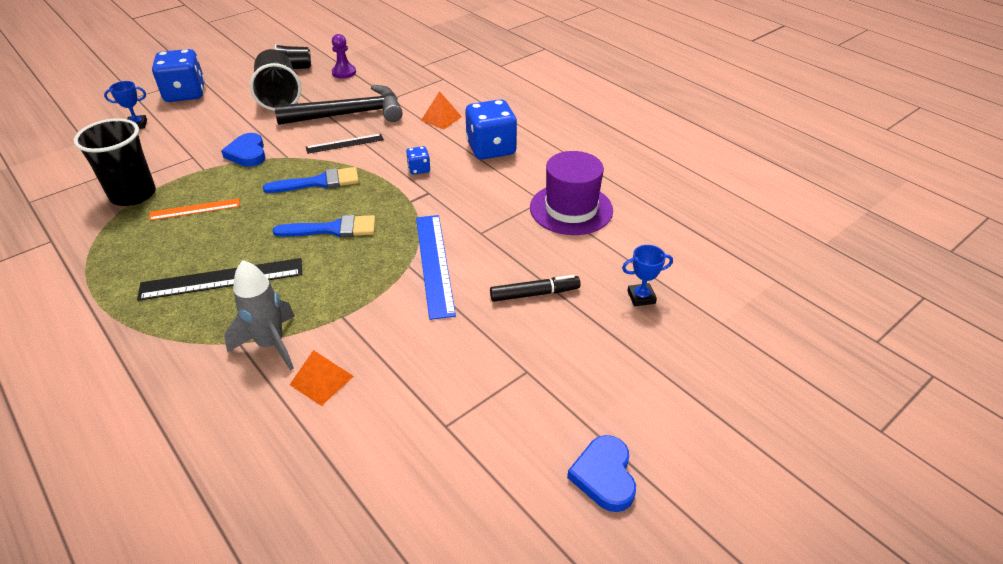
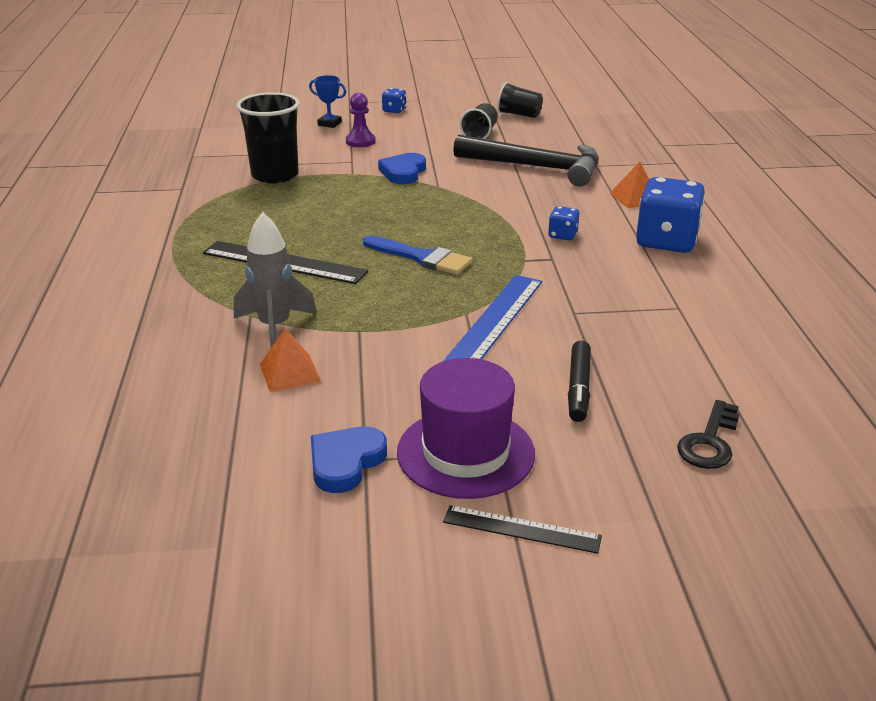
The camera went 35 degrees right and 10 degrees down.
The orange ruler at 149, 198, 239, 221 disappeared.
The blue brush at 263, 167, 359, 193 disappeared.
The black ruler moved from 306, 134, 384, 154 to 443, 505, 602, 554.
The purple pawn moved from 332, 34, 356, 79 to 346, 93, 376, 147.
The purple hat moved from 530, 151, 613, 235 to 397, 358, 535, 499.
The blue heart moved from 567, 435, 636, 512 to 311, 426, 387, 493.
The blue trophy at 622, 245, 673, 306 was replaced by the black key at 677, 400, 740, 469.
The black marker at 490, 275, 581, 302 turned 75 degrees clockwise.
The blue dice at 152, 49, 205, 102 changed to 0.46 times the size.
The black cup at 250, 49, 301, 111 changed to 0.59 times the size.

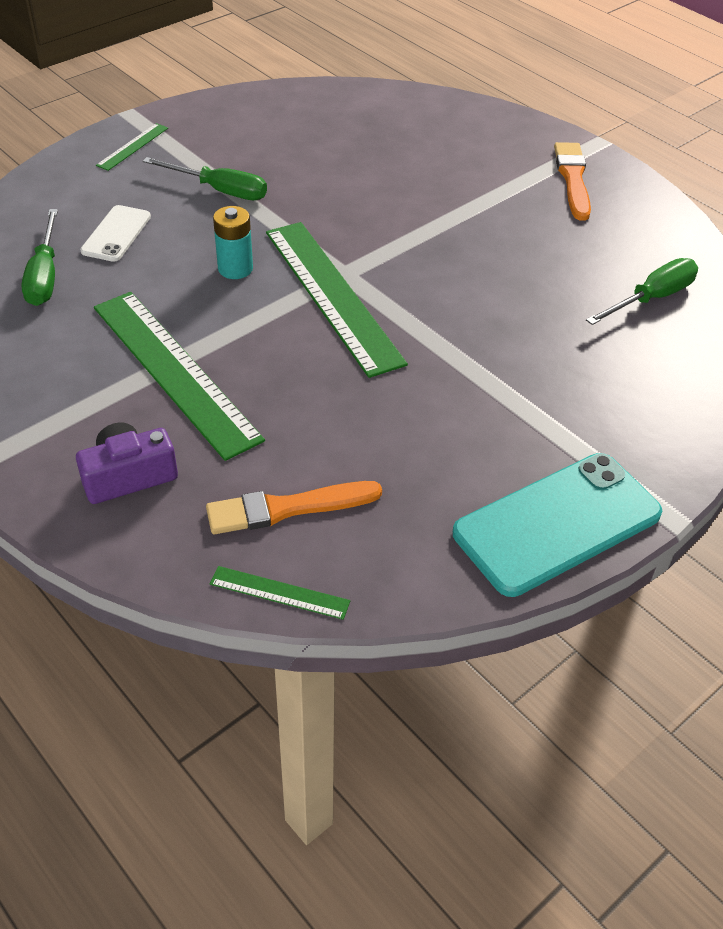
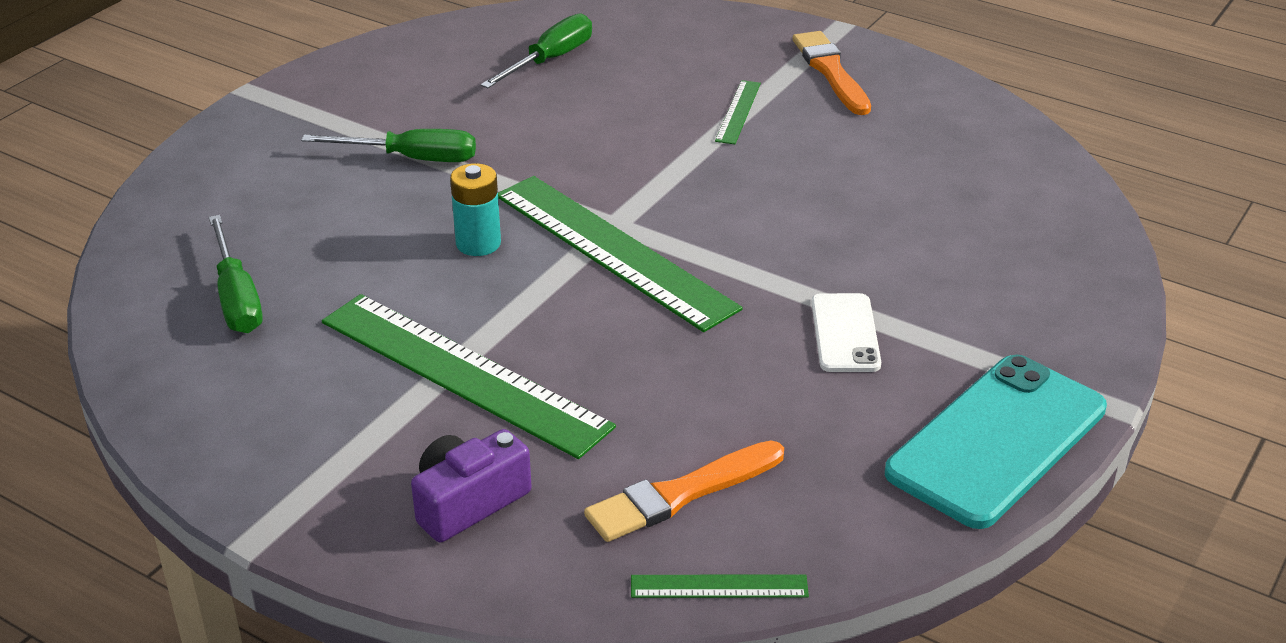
The camera went 15 degrees left and 10 degrees down.
The white phone moved from 80, 205, 151, 262 to 811, 293, 881, 372.
The green ruler moved from 96, 123, 168, 171 to 715, 80, 761, 144.
The green screwdriver moved from 586, 258, 698, 325 to 480, 13, 592, 88.

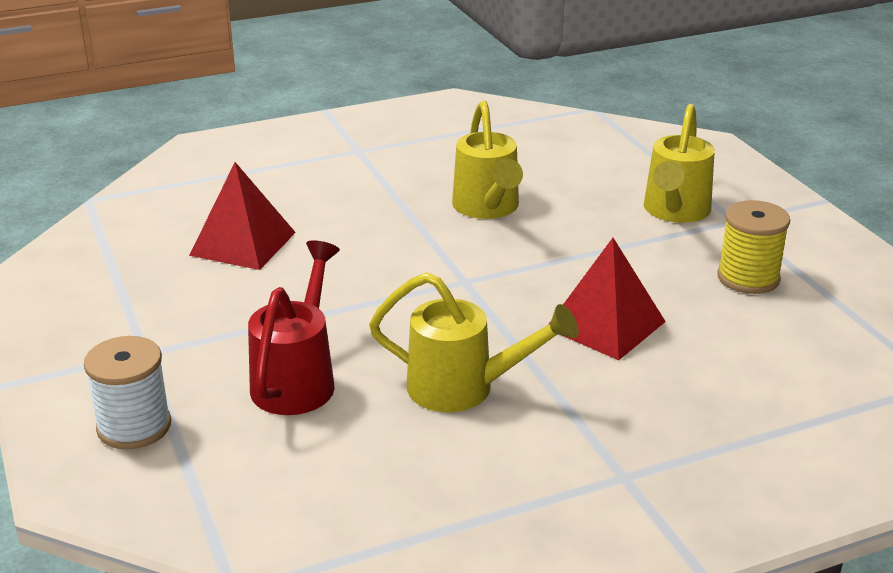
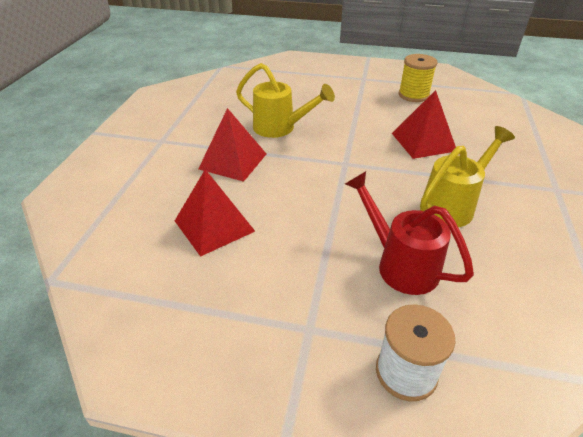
The camera went 55 degrees left and 10 degrees up.
The yellow watering can at 644, 104, 715, 223 disappeared.
The red pyramid at 198, 108, 266, 182 appeared.

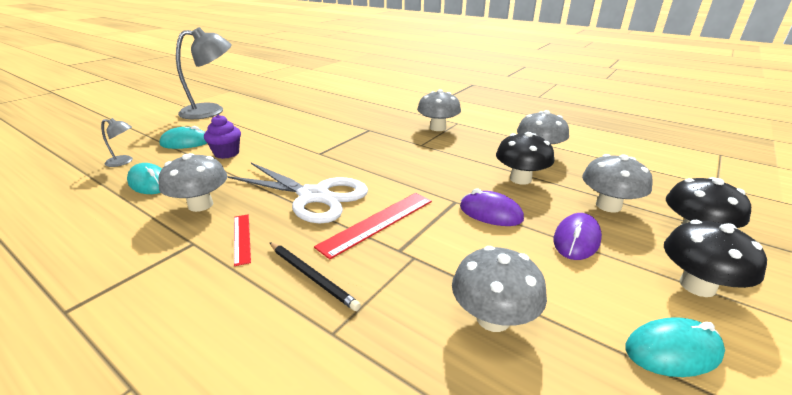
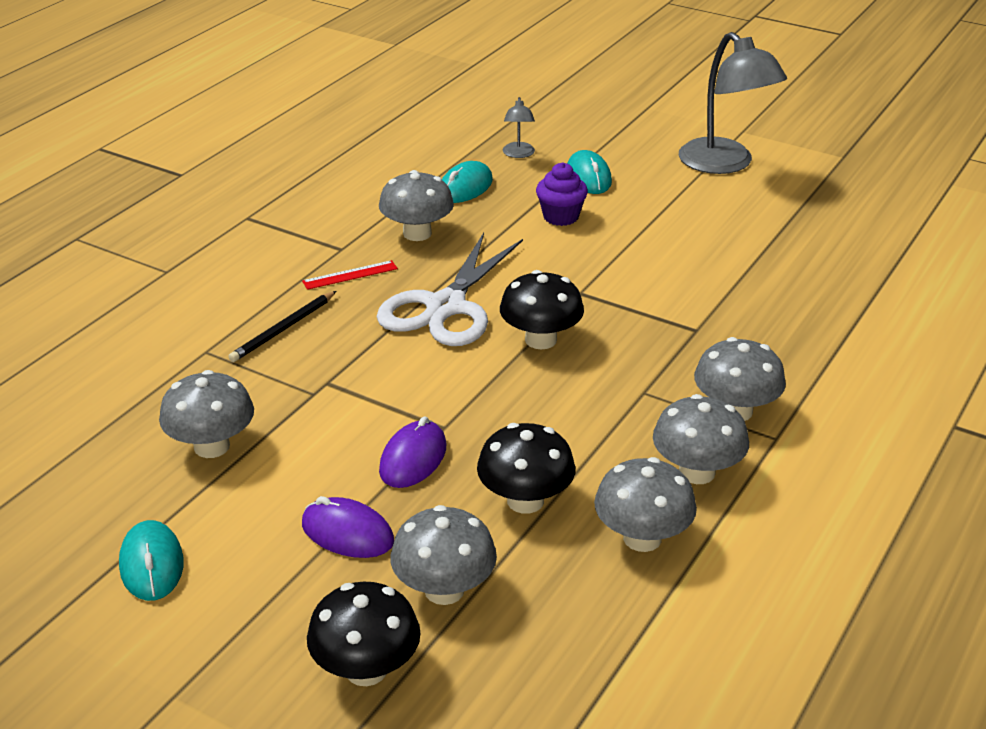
The camera went 85 degrees right and 5 degrees up.
The red ruler at 314, 193, 432, 259 disappeared.
The grey mushroom at 653, 394, 749, 484 appeared.
The black mushroom moved from 664, 220, 767, 297 to 500, 270, 584, 349.

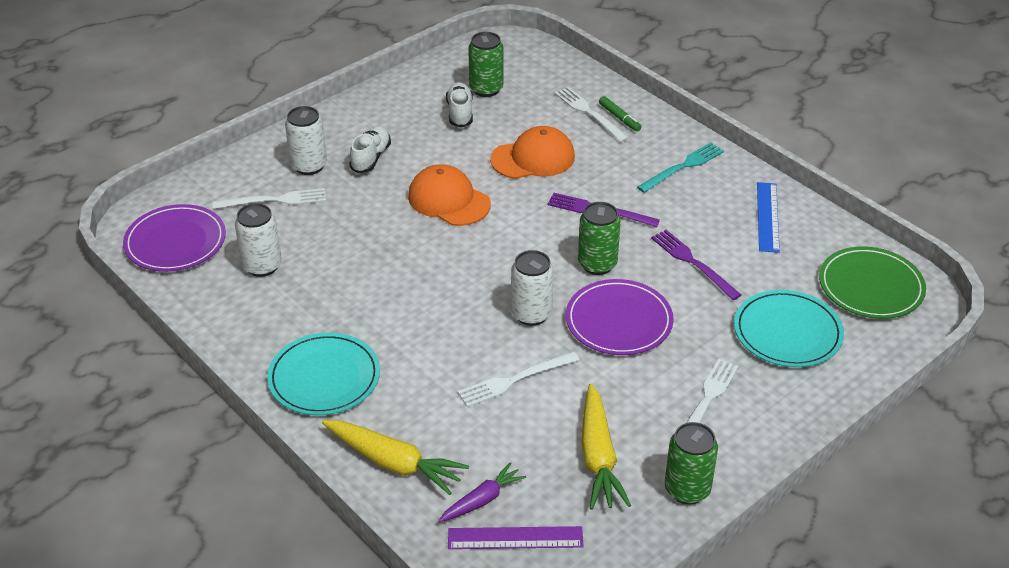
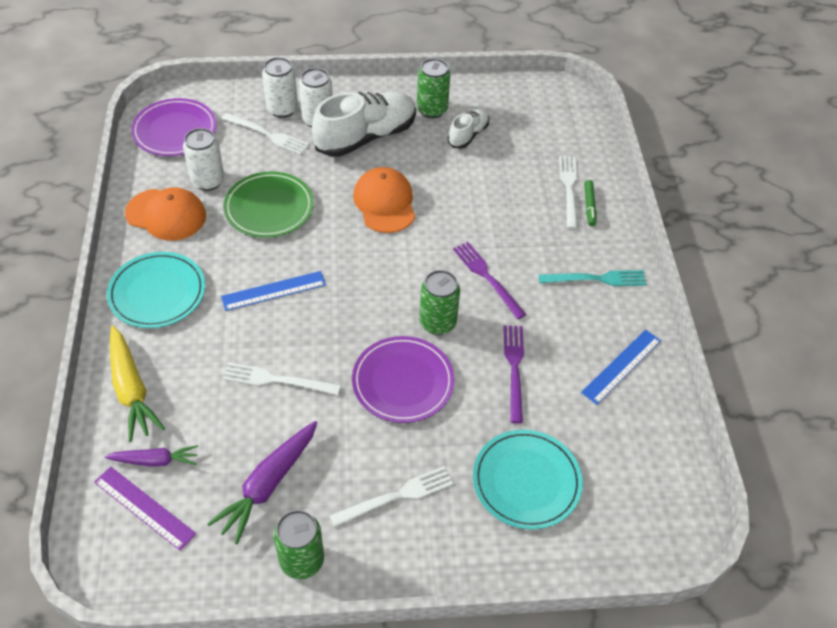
The camera went 35 degrees right and 10 degrees up.
The blue ruler at 221, 271, 326, 311 appeared.
The green can moved from 468, 32, 503, 97 to 417, 58, 450, 118.
The orange cap moved from 490, 126, 575, 179 to 125, 188, 206, 241.
The white can moved from 511, 250, 554, 326 to 262, 57, 298, 118.
The green plate moved from 819, 246, 926, 319 to 223, 171, 314, 238.
The yellow carrot at 582, 384, 631, 510 became the purple carrot at 207, 421, 317, 544.
The white shoe at 349, 126, 391, 173 changed to 1.89 times the size.

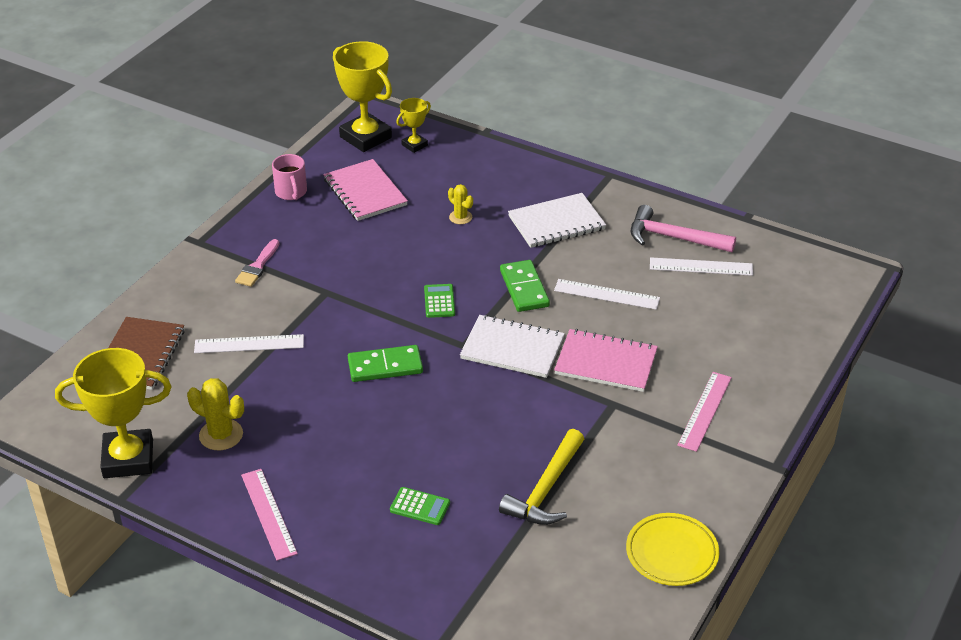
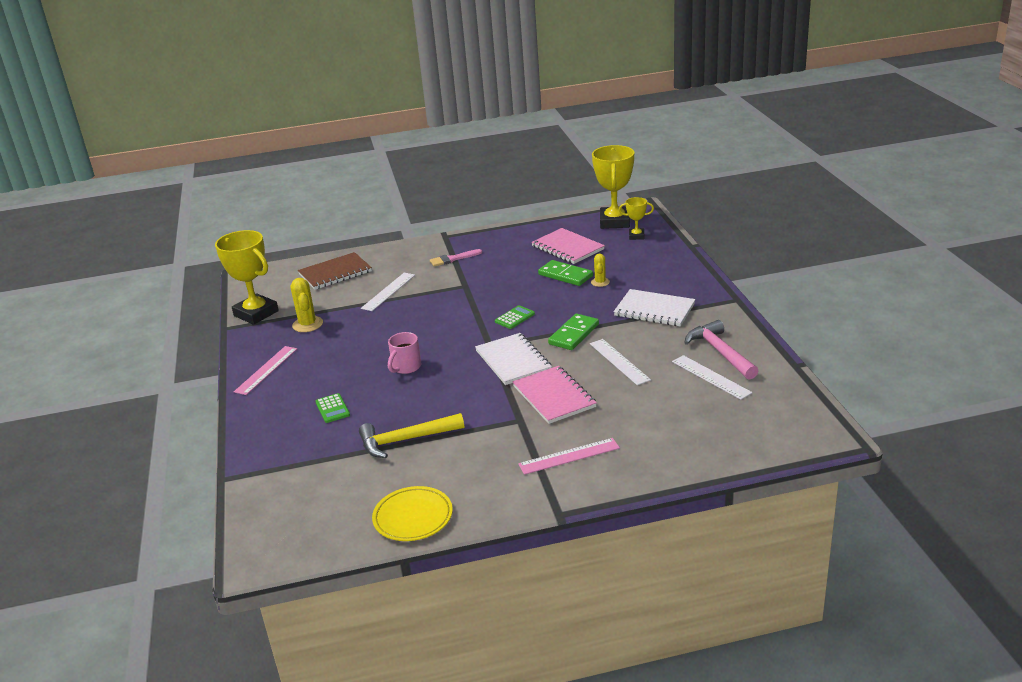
The camera went 50 degrees right and 10 degrees down.
The pink mug moved from 272, 154, 307, 200 to 388, 332, 421, 374.
The green domino moved from 348, 345, 423, 382 to 538, 260, 593, 286.
The white ruler at 194, 334, 304, 353 turned 75 degrees clockwise.
The pink notebook at 323, 159, 408, 221 turned 60 degrees counterclockwise.

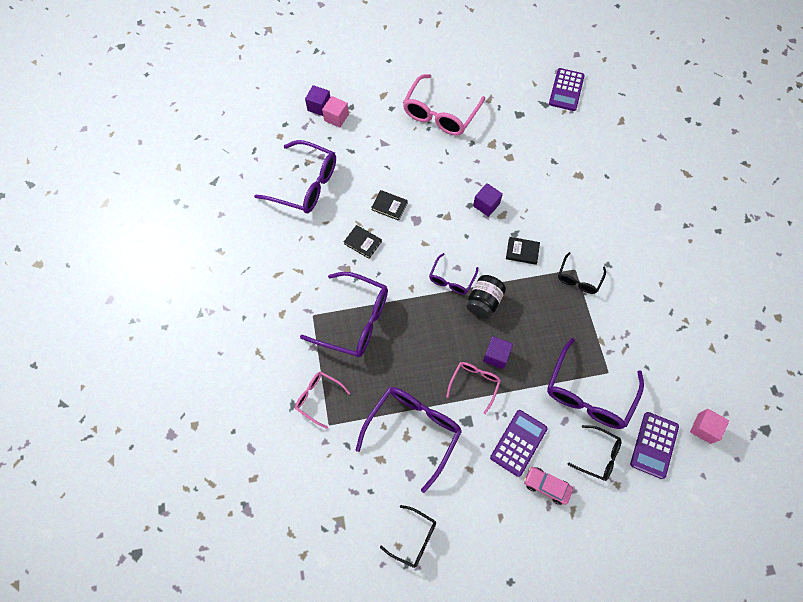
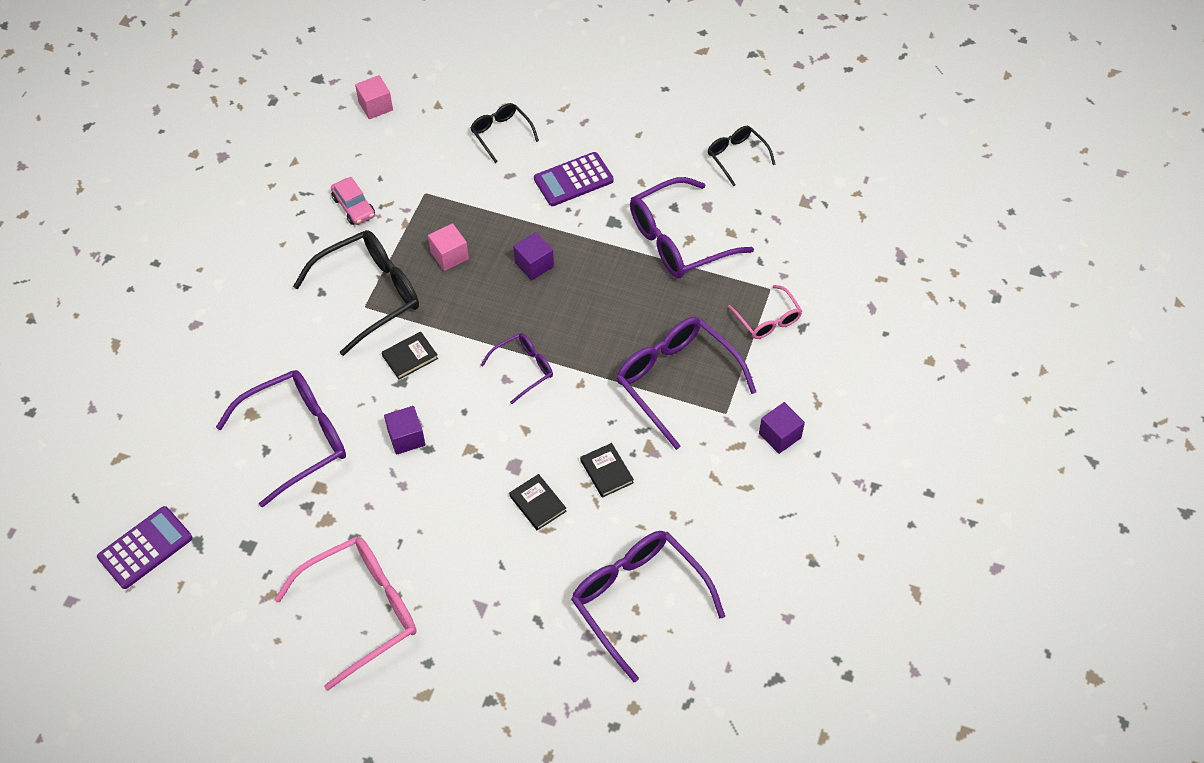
The camera went 150 degrees left and 10 degrees down.
The pink glasses at 446, 362, 501, 414 disappeared.
The black jar at 466, 275, 506, 319 disappeared.
The purple calculator at 630, 412, 679, 479 disappeared.
The purple cube moved from 305, 85, 330, 116 to 759, 402, 805, 454.
The pink cube moved from 322, 96, 349, 128 to 428, 223, 469, 271.
The pink car moved from 524, 467, 573, 505 to 331, 177, 375, 225.
The purple glasses moved from 547, 338, 644, 429 to 216, 370, 346, 508.
The black book at 506, 237, 540, 265 turned 75 degrees counterclockwise.
The black glasses at 558, 252, 606, 294 changed to 1.84 times the size.

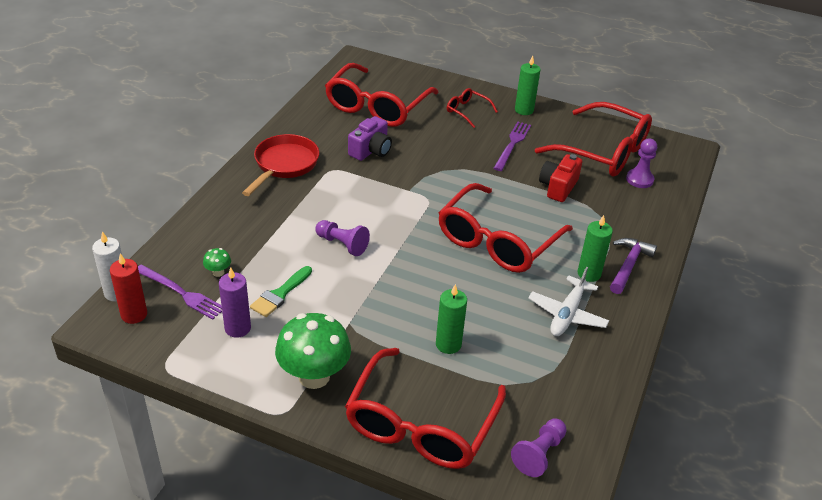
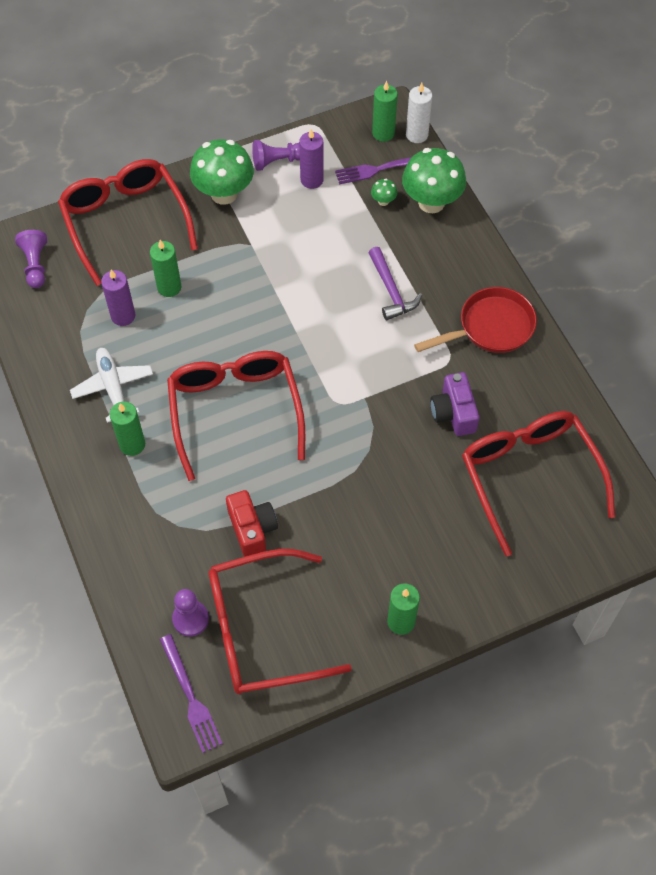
The camera went 135 degrees right and 20 degrees up.
The green brush at 250, 266, 312, 317 disappeared.
The red glasses at 447, 88, 498, 128 disappeared.
The purple candle at 101, 270, 135, 326 appeared.
The green mushroom at 402, 148, 466, 213 appeared.
The purple pawn moved from 315, 220, 370, 256 to 252, 140, 300, 171.
The purple fork moved from 494, 122, 531, 171 to 159, 634, 223, 753.
The purple hammer moved from 610, 238, 657, 294 to 368, 247, 422, 320.
The red candle at 110, 253, 147, 324 became the green candle at 372, 81, 398, 142.
The red pan at 242, 134, 319, 196 turned 90 degrees counterclockwise.

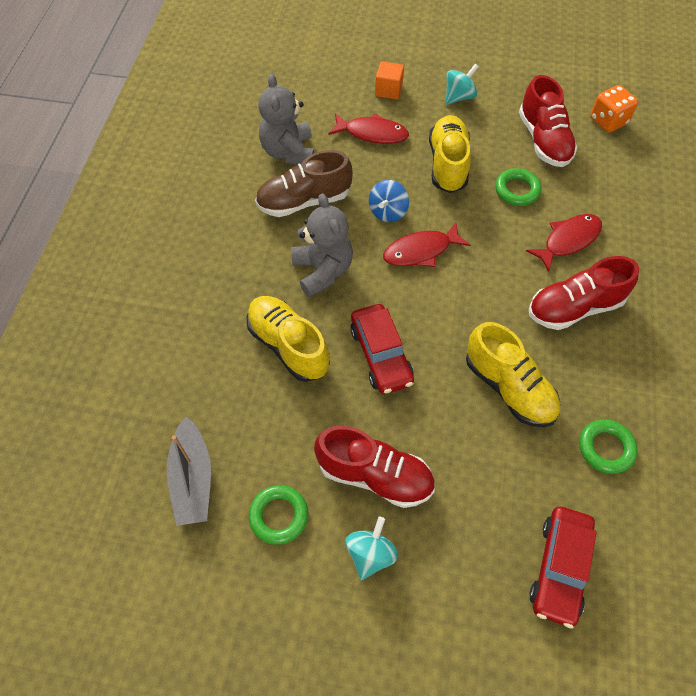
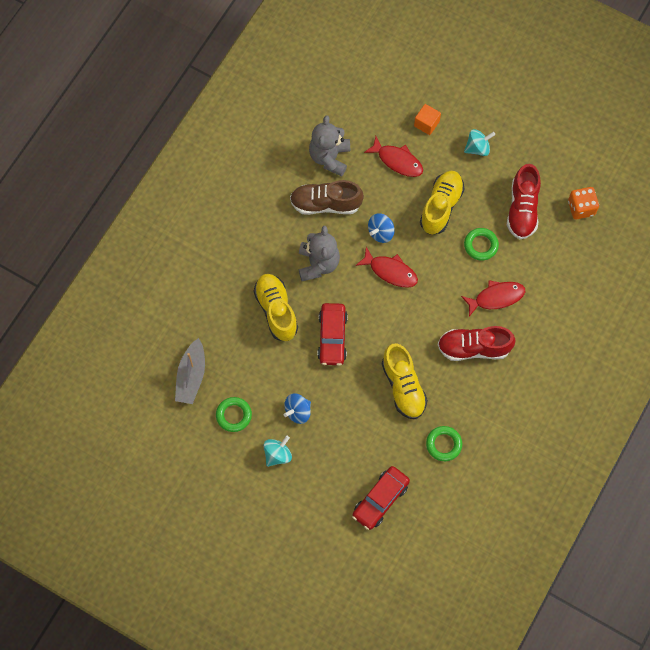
The camera went 20 degrees right and 10 degrees up.
The red shoe at 314, 426, 435, 508 was replaced by the blue spinning top at 283, 394, 311, 424.
The red fish at 383, 222, 470, 267 turned 150 degrees counterclockwise.

